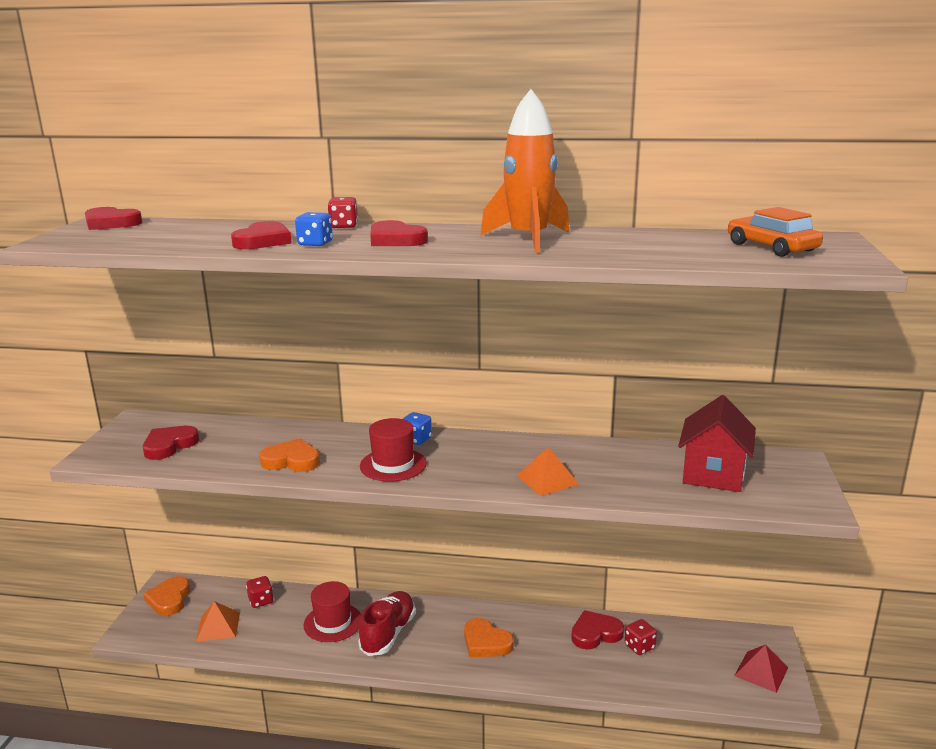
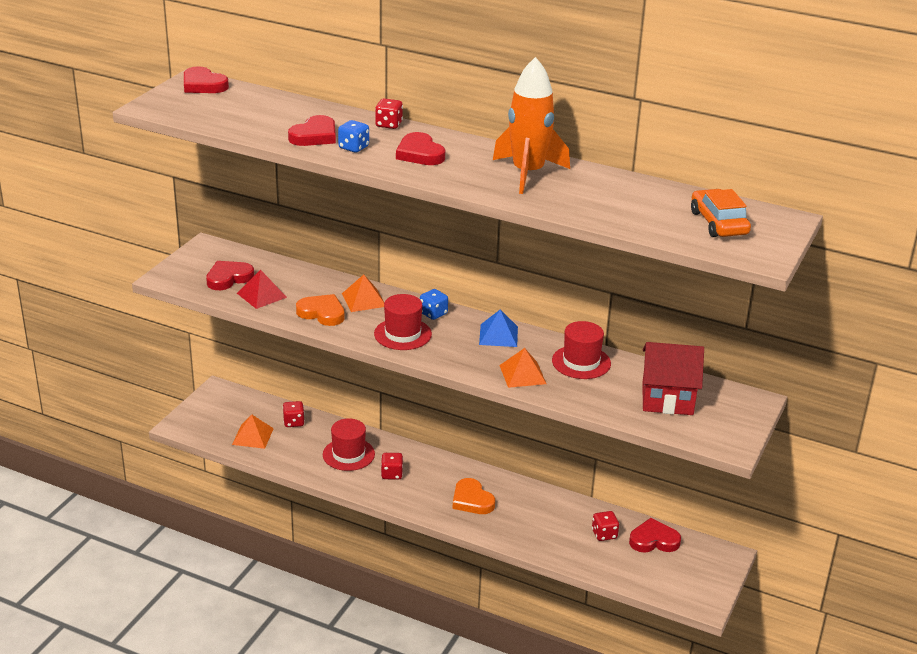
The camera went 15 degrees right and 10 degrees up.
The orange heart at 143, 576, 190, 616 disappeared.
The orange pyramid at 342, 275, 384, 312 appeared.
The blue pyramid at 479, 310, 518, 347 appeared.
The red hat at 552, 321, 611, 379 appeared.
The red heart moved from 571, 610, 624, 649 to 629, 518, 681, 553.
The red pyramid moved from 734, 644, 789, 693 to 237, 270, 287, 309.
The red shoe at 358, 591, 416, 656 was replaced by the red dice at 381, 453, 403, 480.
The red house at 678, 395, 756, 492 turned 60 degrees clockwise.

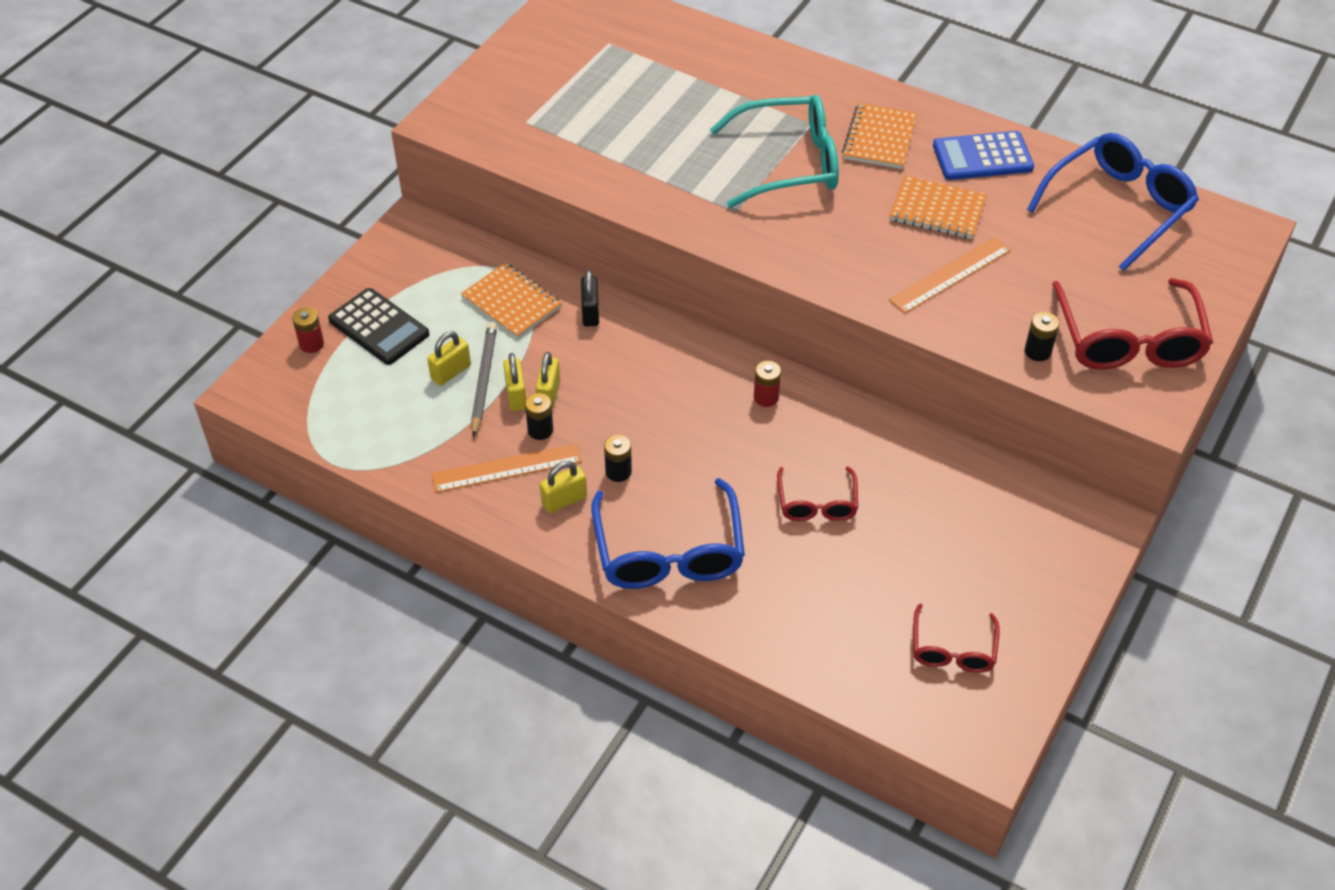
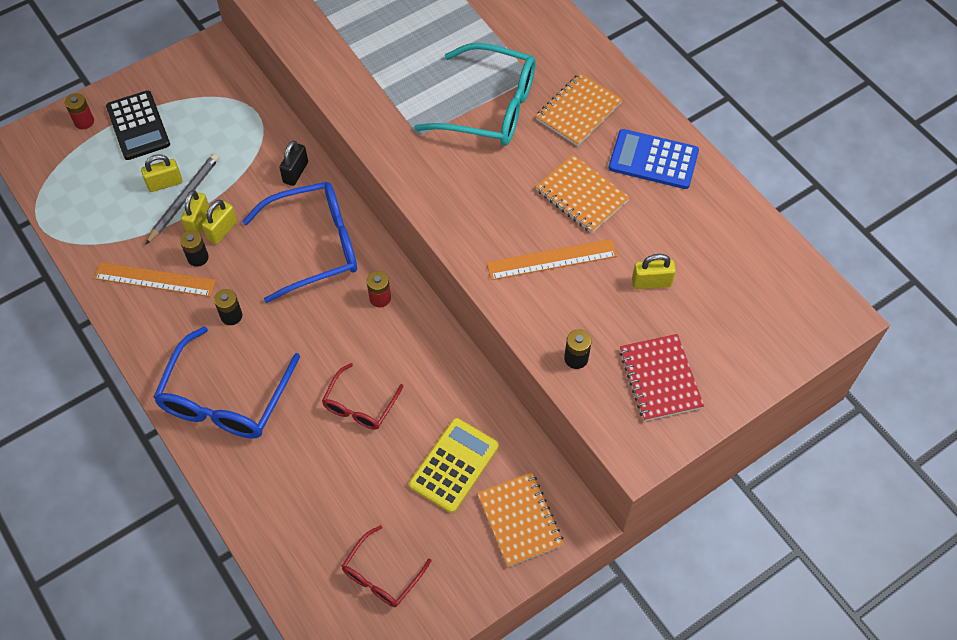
The camera went 25 degrees right and 10 degrees up.
The yellow calculator at 409, 418, 499, 513 appeared.
The orange notebook moved from 461, 263, 562, 339 to 477, 472, 564, 567.
The yellow padlock moved from 540, 461, 587, 513 to 632, 254, 676, 290.
The blue glasses moved from 1027, 133, 1199, 271 to 242, 182, 357, 303.
The red glasses at 1052, 278, 1213, 370 was replaced by the red notebook at 619, 334, 704, 421.

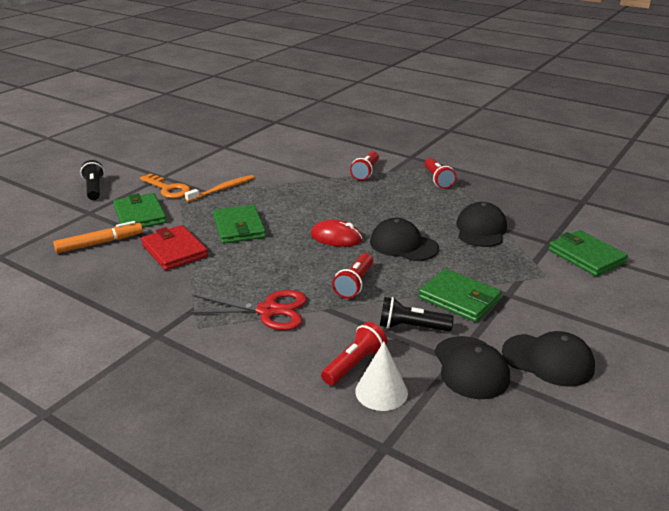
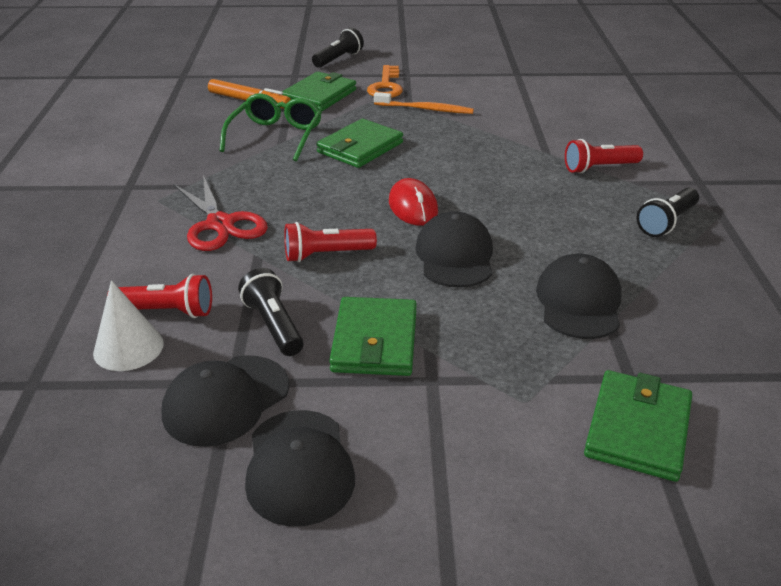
The camera went 55 degrees right and 5 degrees up.
The red wallet at 141, 225, 208, 270 was replaced by the green glasses at 220, 93, 322, 162.
The red flashlight at 424, 158, 456, 189 became the black flashlight at 636, 187, 699, 237.
The black cap at 456, 202, 507, 247 turned 60 degrees counterclockwise.

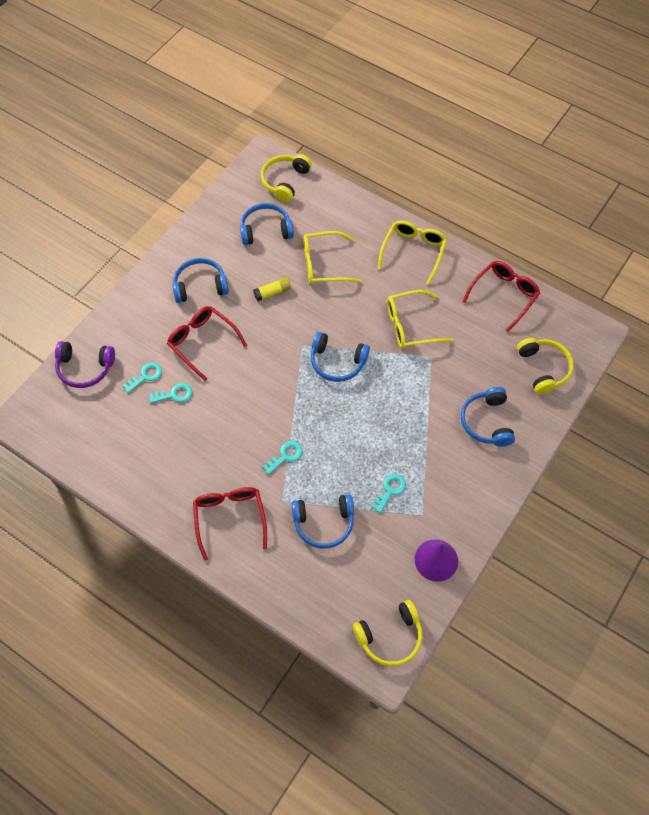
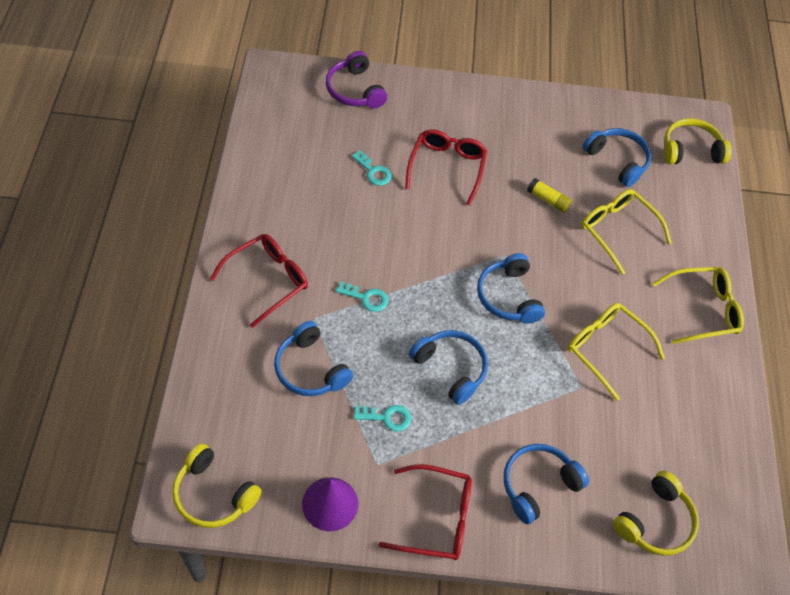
The camera went 55 degrees right and 5 degrees down.
The turquoise key at 122, 362, 162, 393 disappeared.
The blue headphones moved from 173, 258, 229, 303 to 409, 330, 488, 405.
The red glasses moved from 462, 261, 540, 332 to 379, 464, 472, 560.

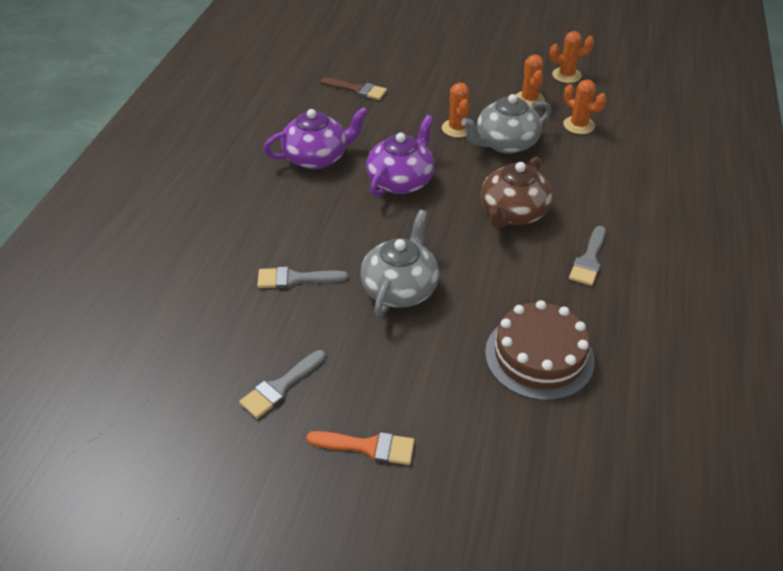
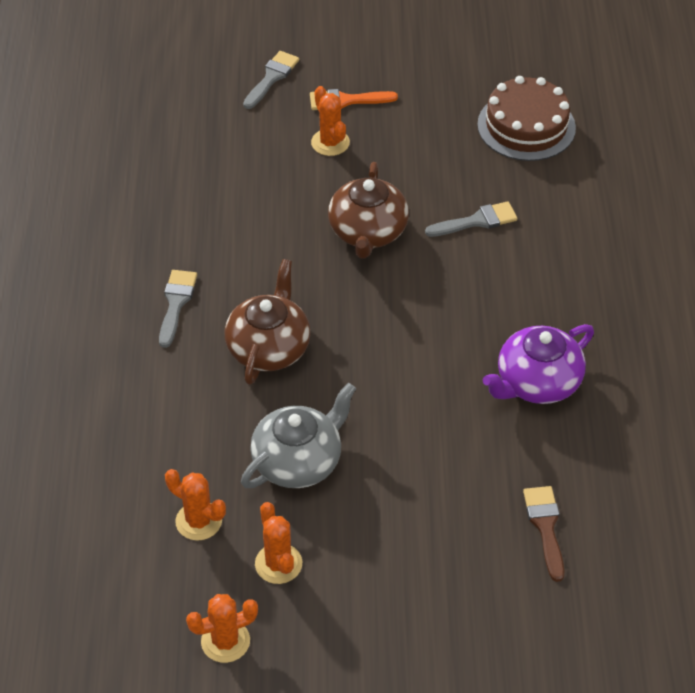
The camera went 165 degrees right and 5 degrees up.
The purple teapot at 366, 115, 435, 197 disappeared.
The grey brush moved from 239, 350, 326, 419 to 243, 51, 299, 109.
The orange cactus moved from 442, 83, 469, 138 to 311, 86, 350, 156.
The brown cake moved from 485, 300, 595, 400 to 477, 76, 576, 161.
The grey teapot at 360, 210, 439, 317 became the brown teapot at 328, 162, 409, 259.
The brown brush at 321, 78, 387, 100 turned 75 degrees clockwise.

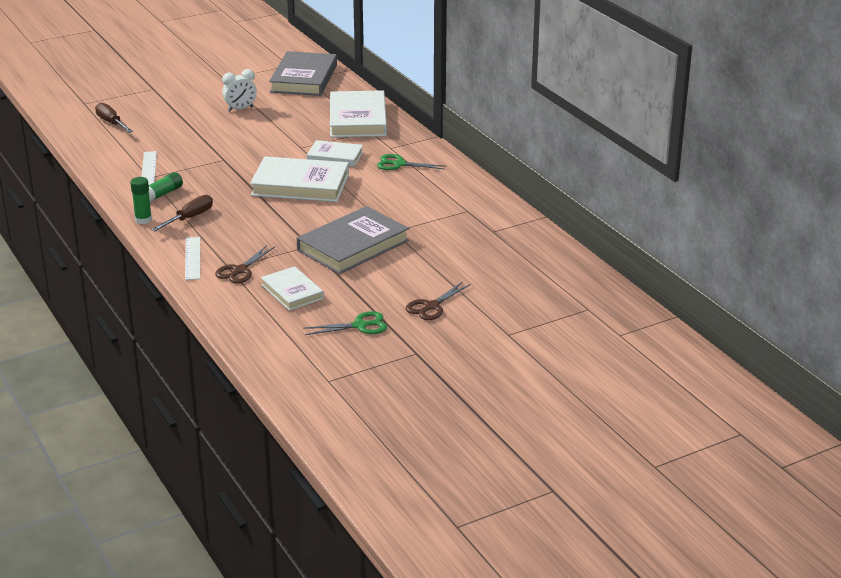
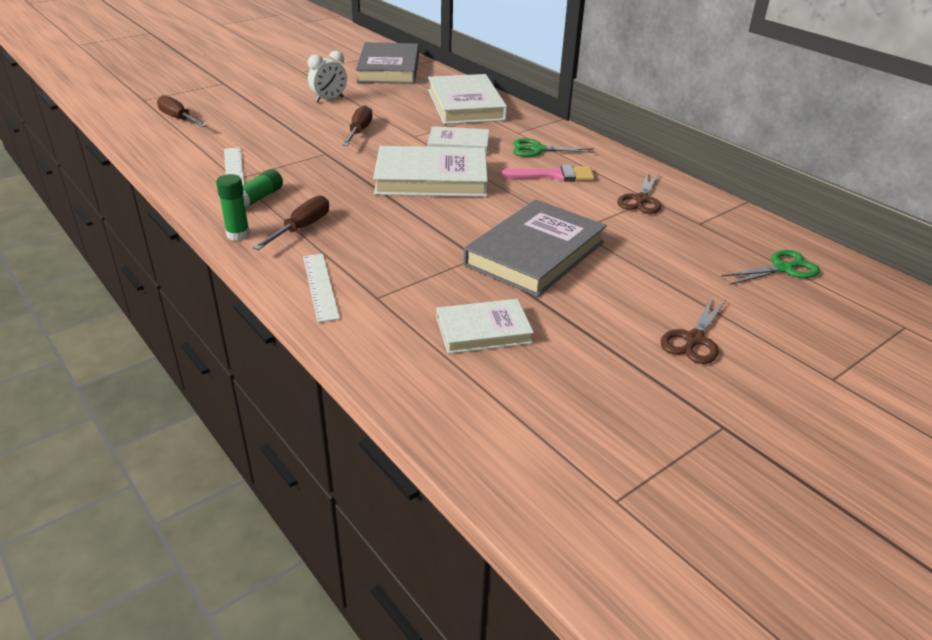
The camera went 10 degrees left and 5 degrees up.
The brown screwdriver at 342, 105, 373, 146 appeared.
The pink brush at 501, 165, 594, 182 appeared.
The brown scissors moved from 215, 245, 275, 283 to 617, 172, 661, 214.
The green scissors moved from 303, 311, 387, 335 to 721, 250, 820, 285.
The white book at 261, 266, 324, 311 turned 60 degrees counterclockwise.

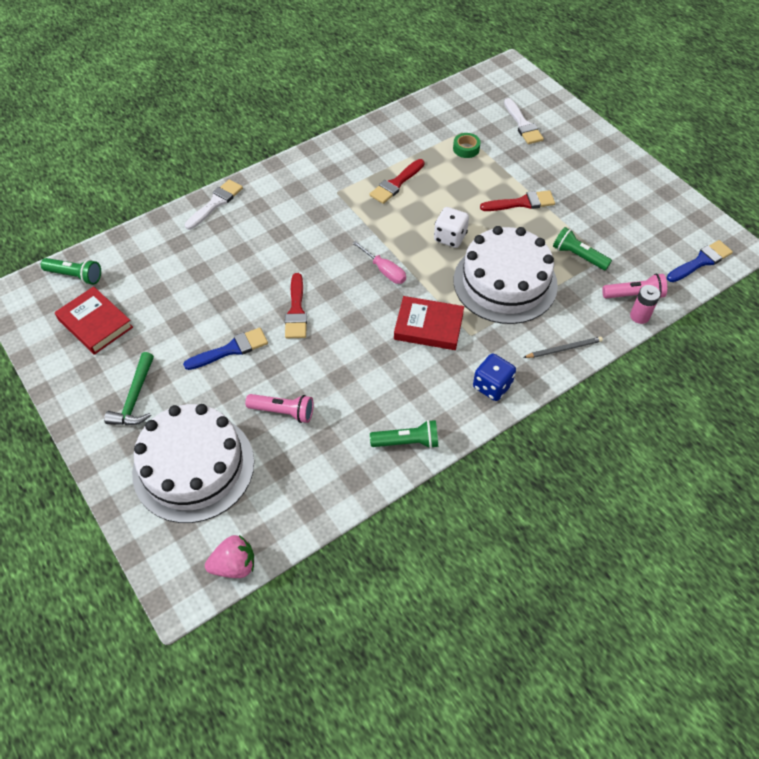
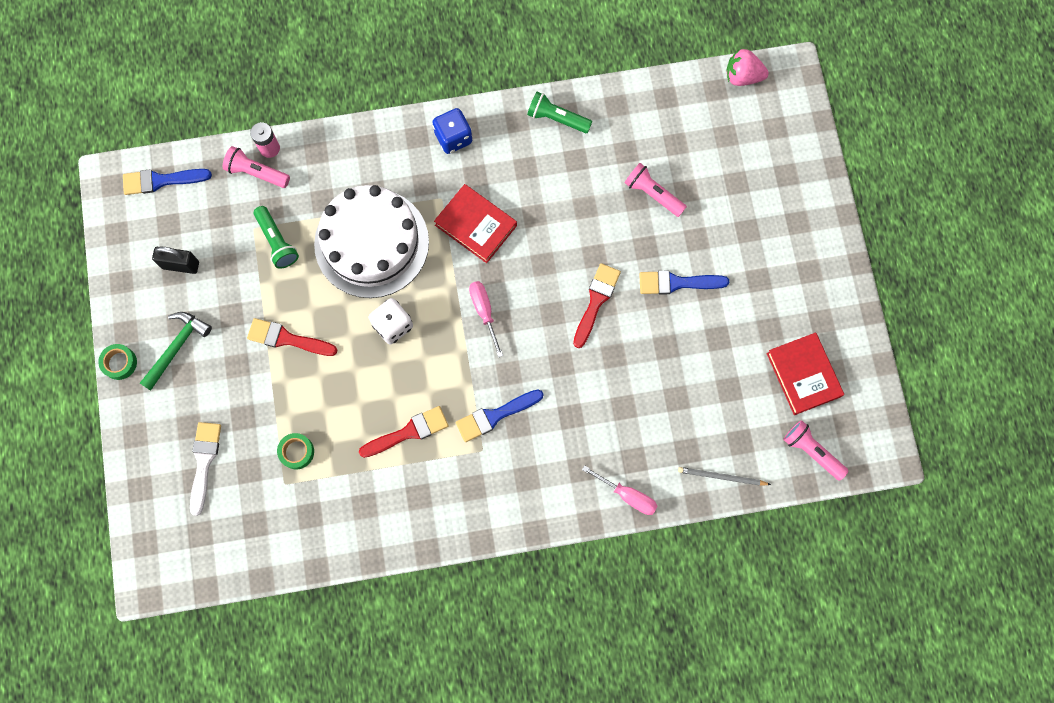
The camera went 155 degrees left and 20 degrees up.
The white cake at 132, 404, 254, 523 disappeared.
The green tape at 98, 344, 137, 380 appeared.
The black padlock at 152, 247, 199, 274 appeared.
The blue brush at 456, 389, 544, 442 appeared.
The green hammer moved from 104, 352, 154, 425 to 140, 312, 212, 391.
The grey pencil moved from 523, 337, 603, 358 to 678, 467, 771, 486.
The white brush at 185, 179, 243, 230 was replaced by the pink screwdriver at 582, 465, 658, 515.
The green flashlight at 41, 258, 101, 285 became the pink flashlight at 783, 420, 849, 481.

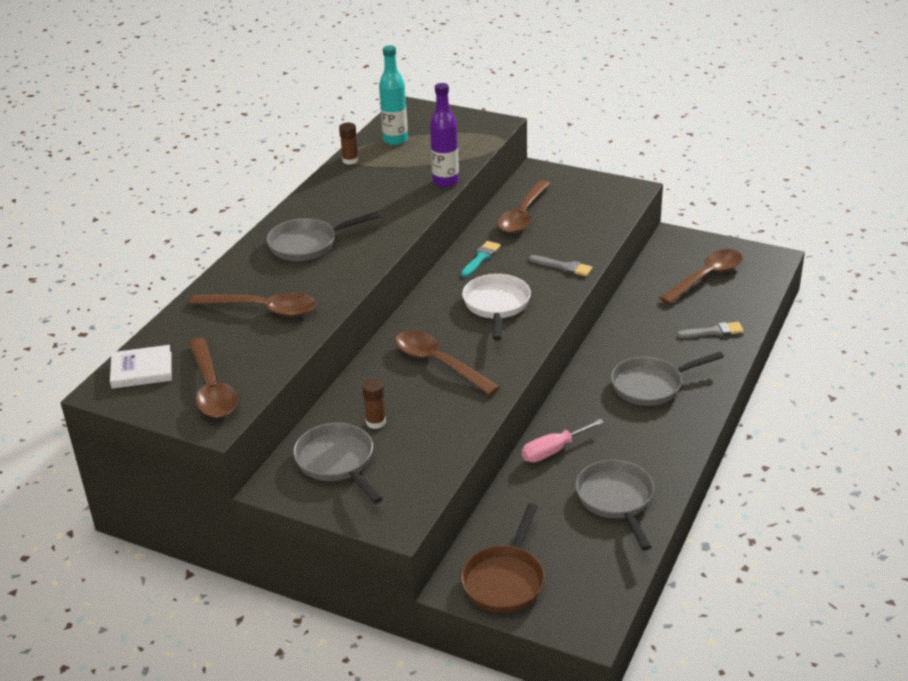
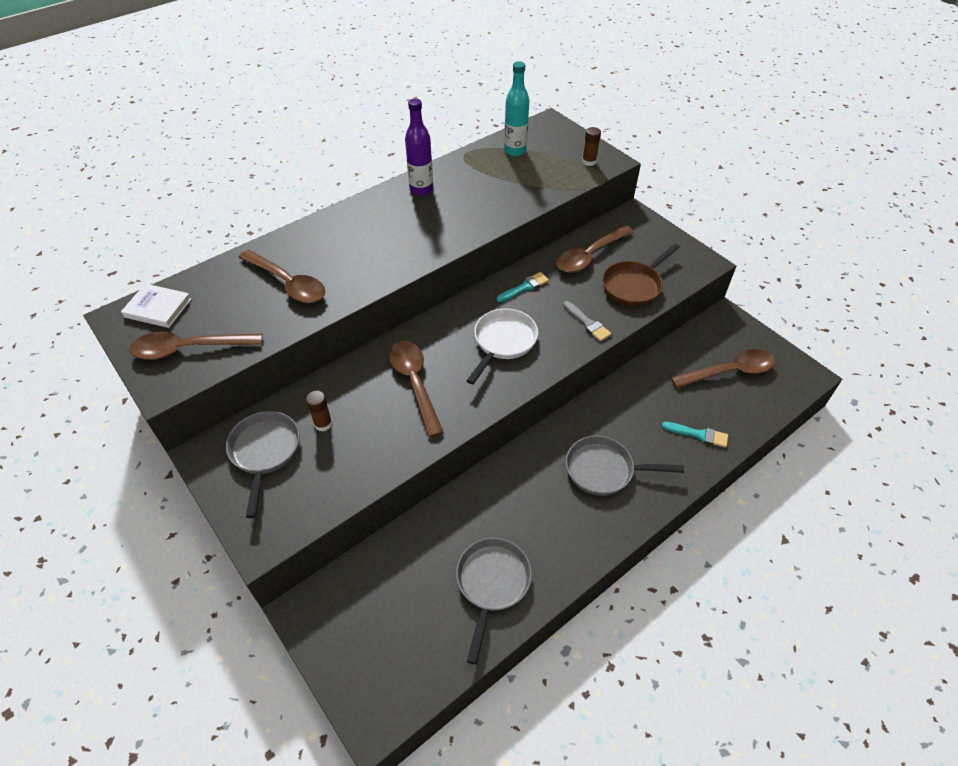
The camera went 25 degrees right and 15 degrees up.
The grey pan at 267, 211, 380, 261 disappeared.
The pink screwdriver at 522, 419, 604, 462 disappeared.
The brown glue stick moved from 339, 123, 358, 165 to 582, 127, 601, 166.
The purple bottle moved from 430, 83, 459, 187 to 405, 98, 433, 196.
The brown pan moved from 461, 503, 545, 613 to 602, 244, 680, 306.
The grey brush at 677, 322, 744, 338 became the turquoise brush at 662, 422, 728, 448.
The brown spoon at 188, 338, 238, 418 turned 75 degrees clockwise.

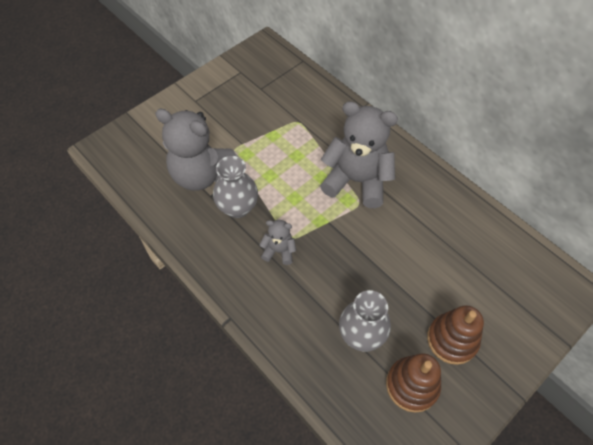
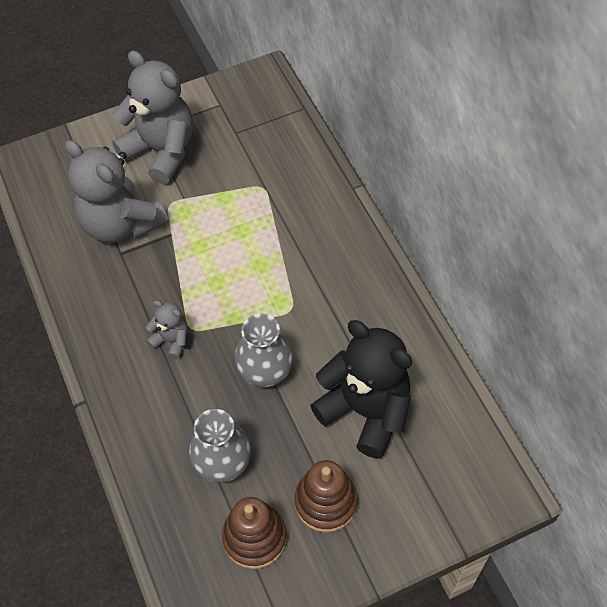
The camera went 20 degrees right and 0 degrees up.
The black teddy bear at 310, 320, 412, 458 appeared.
The grey vase moved from 213, 156, 258, 218 to 234, 314, 293, 387.
The grey teddy bear moved from 320, 101, 398, 208 to 112, 51, 193, 184.

